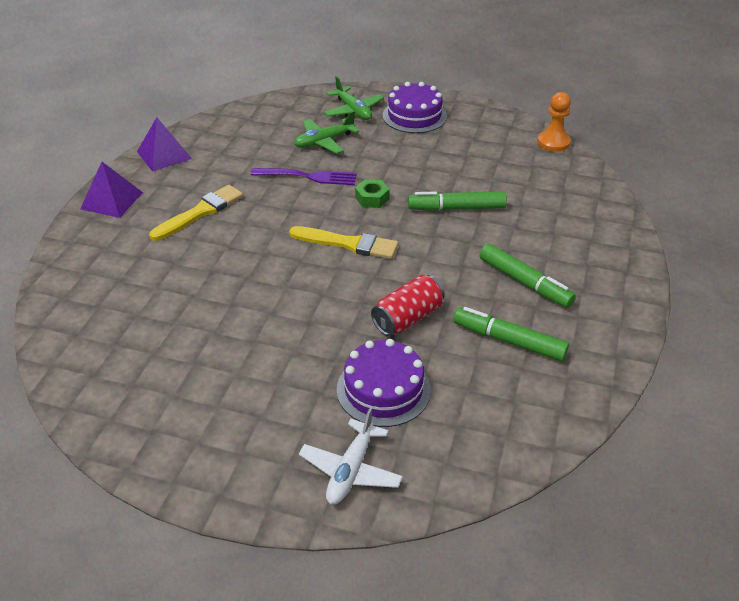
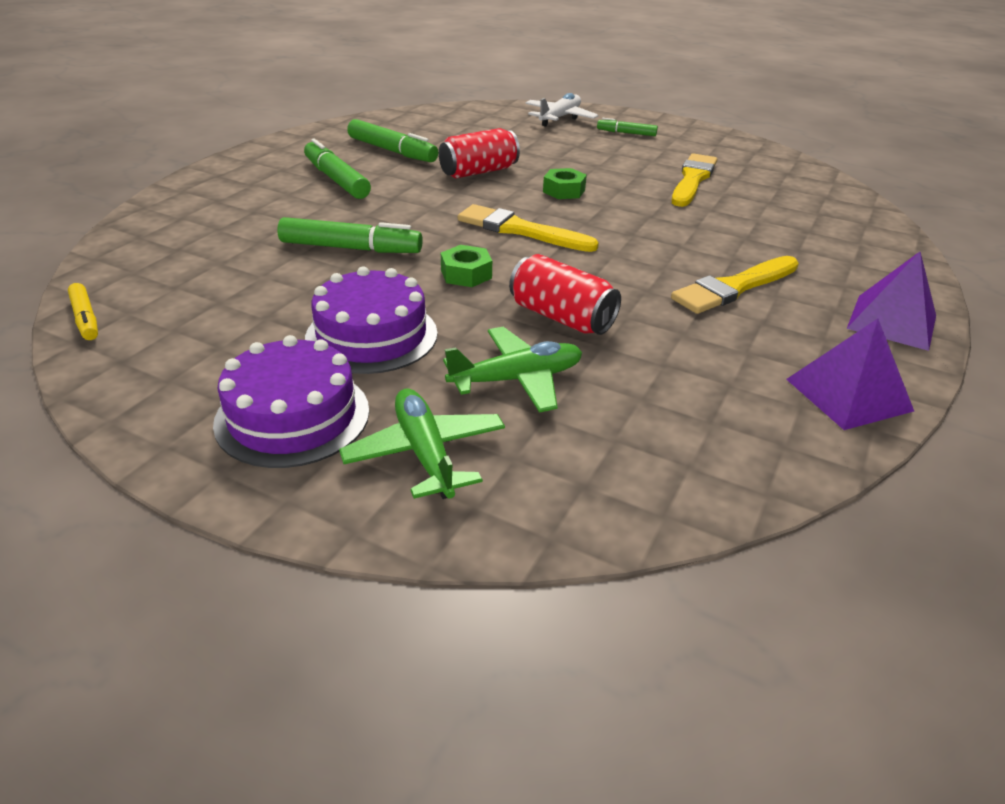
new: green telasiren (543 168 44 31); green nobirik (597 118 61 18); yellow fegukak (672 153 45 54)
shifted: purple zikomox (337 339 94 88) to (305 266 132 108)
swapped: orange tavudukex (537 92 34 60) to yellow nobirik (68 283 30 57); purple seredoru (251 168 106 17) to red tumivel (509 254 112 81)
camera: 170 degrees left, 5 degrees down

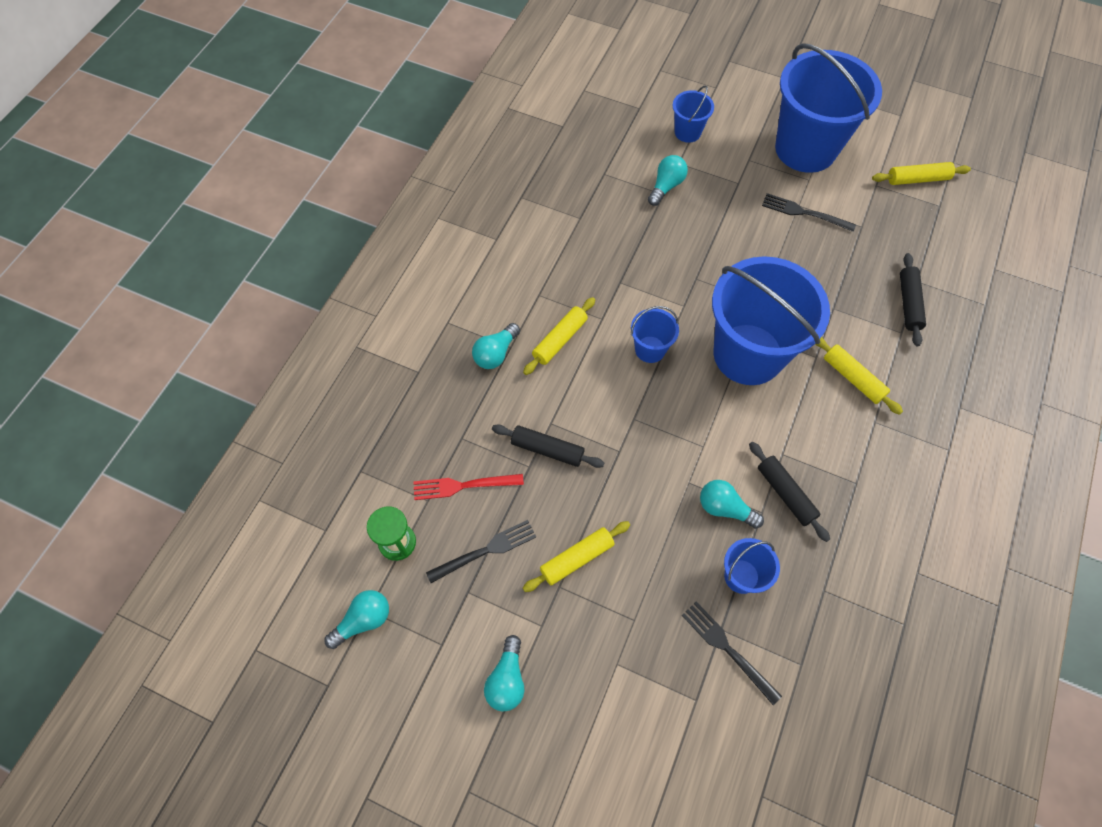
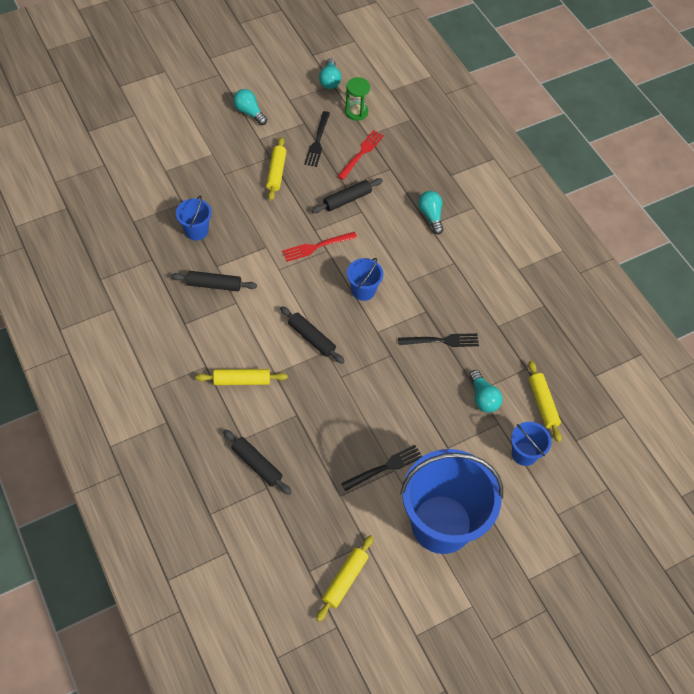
gone: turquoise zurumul (700 480 64 49)
new: red seredoru (282 232 75 30)
shifted: black seredoru (682 602 100 103) to (398 333 81 14); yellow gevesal (523 297 72 78) to (528 361 34 81)
swapped: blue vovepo (712 256 118 129) to black gevesal (280 306 65 58)
camera: 125 degrees right, 5 degrees down

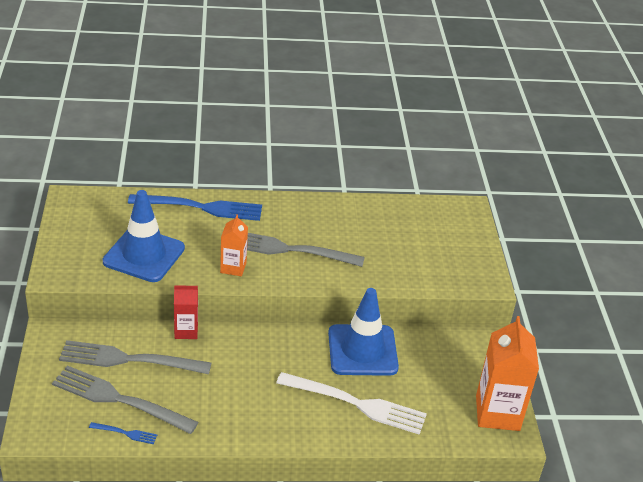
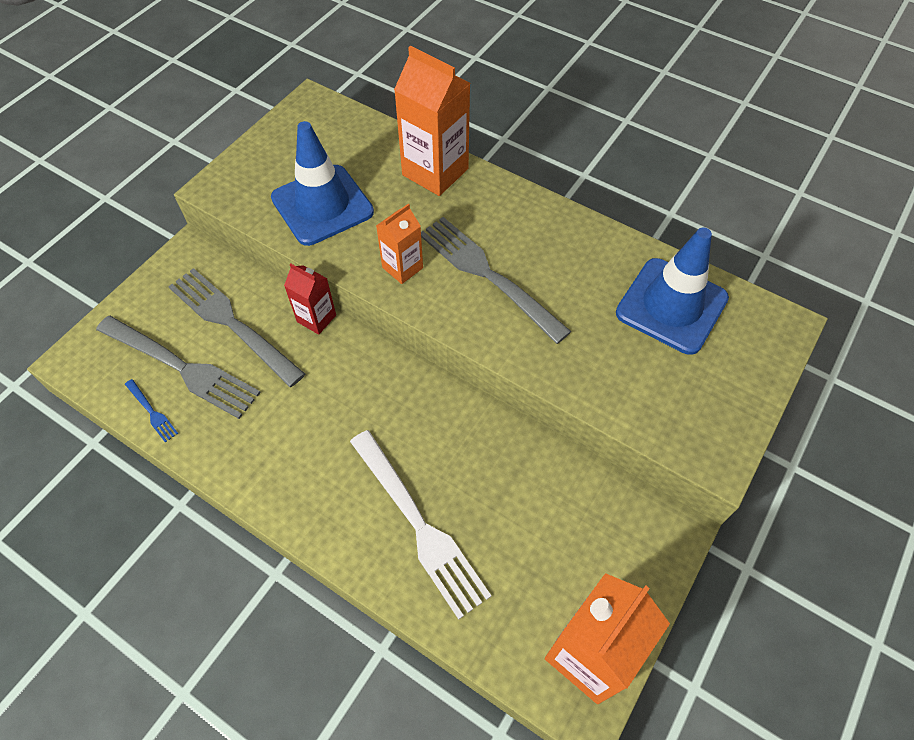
shifted: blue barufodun (328 288 71 88) to (616 227 113 128)
swapped: blue seredoru (128 194 134 27) to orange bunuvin (394 46 76 150)
rotated: grey seredoru (52 365 147 69) = (96 316 165 103) 150 degrees clockwise
camera: 40 degrees right, 20 degrees up

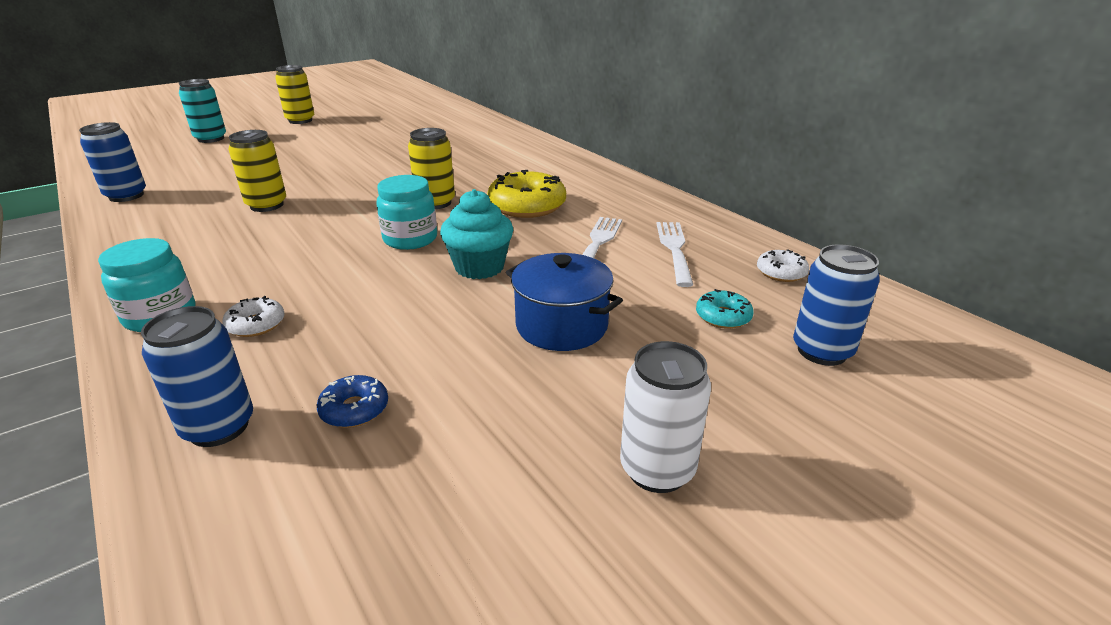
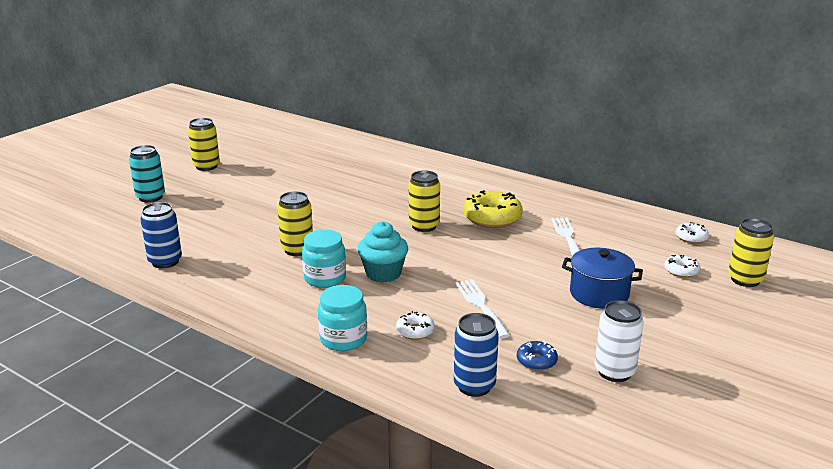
shifted: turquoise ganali (376 175 61 75) to (302 230 44 58); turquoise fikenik (440 189 73 90) to (358 221 50 62); white seredoru (657 222 36 65) to (455 279 55 60); white tumivel (620 341 91 152) to (595 300 49 82)
repainted: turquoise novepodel (696 289 57 40) to white novepodel (664 255 36 23); blue tumivel (793 244 87 122) to yellow tumivel (728 218 46 69)
camera: 20 degrees left, 5 degrees down

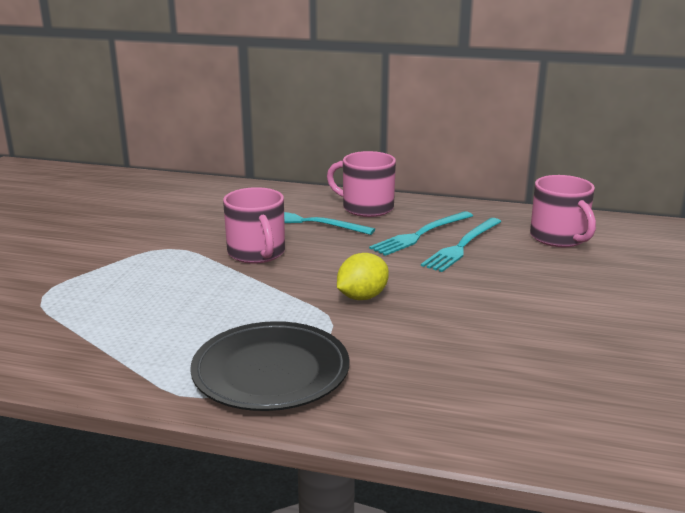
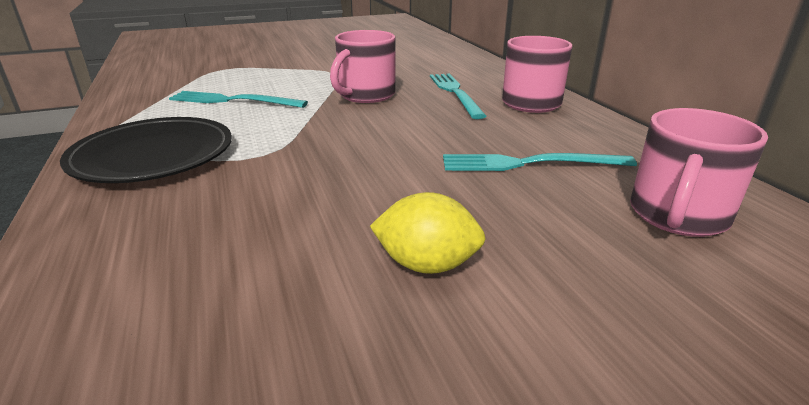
shifted: turquoise seredoru (369 211 104 45) to (169 91 139 17); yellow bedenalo (337 253 52 47) to (370 192 116 82)
camera: 55 degrees right, 5 degrees up

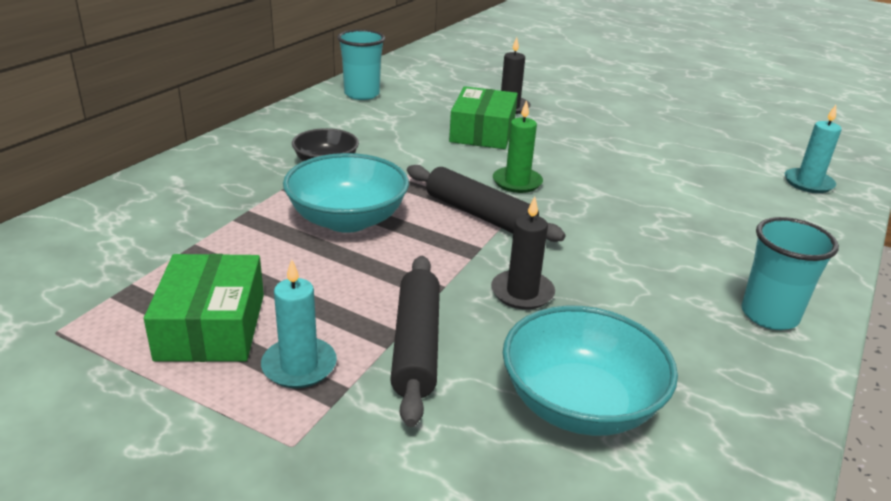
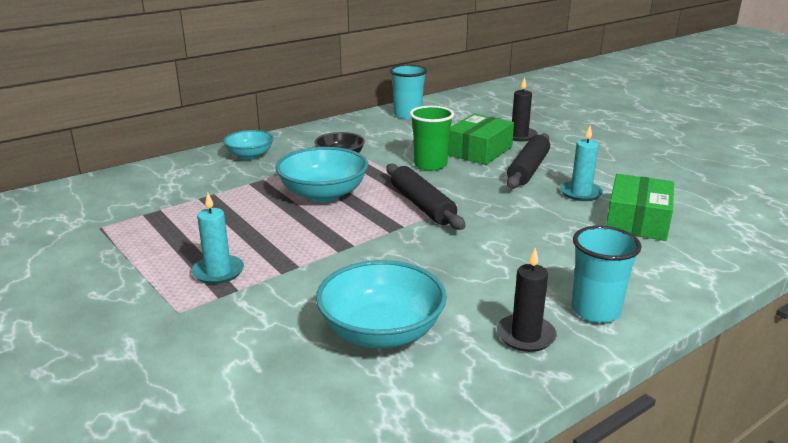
gone: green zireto (493 100 50 93)
new: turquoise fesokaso (223 130 51 30); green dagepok (410 106 44 65)
shifted: black zireto (491 196 64 114) to (497 248 60 104); black gevesal (390 256 50 171) to (507 133 43 56); turquoise zireto (785 105 57 88) to (560 126 43 75); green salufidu (144 254 120 108) to (606 174 68 67)
camera: 25 degrees right, 5 degrees down

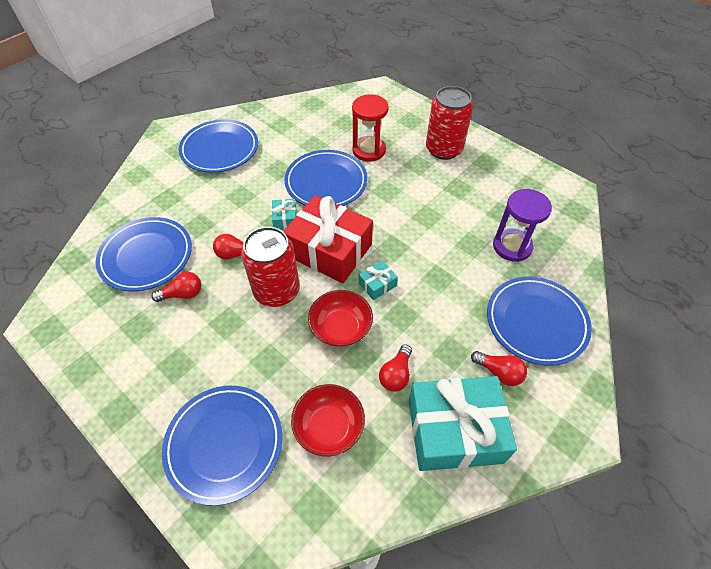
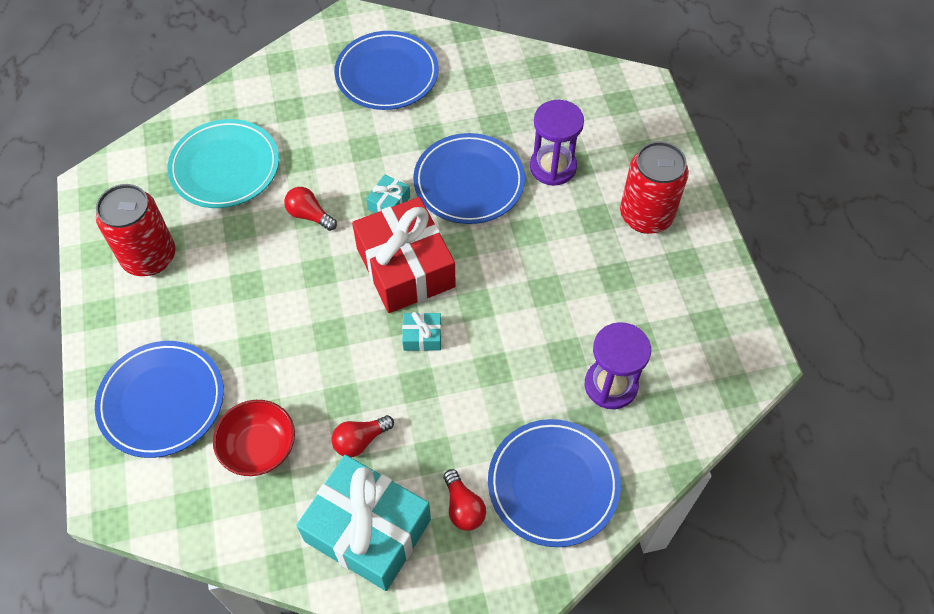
gone: red zurumul (151 272 50 30); red fesokaso (308 290 65 57)
shifted: red tumivel (241 227 59 80) to (96 184 80 92)
repainted: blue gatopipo (96 217 96 74) to turquoise gatopipo (167 119 112 89); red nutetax (352 94 37 68) to purple nutetax (530 100 54 86)
camera: 35 degrees right, 5 degrees up

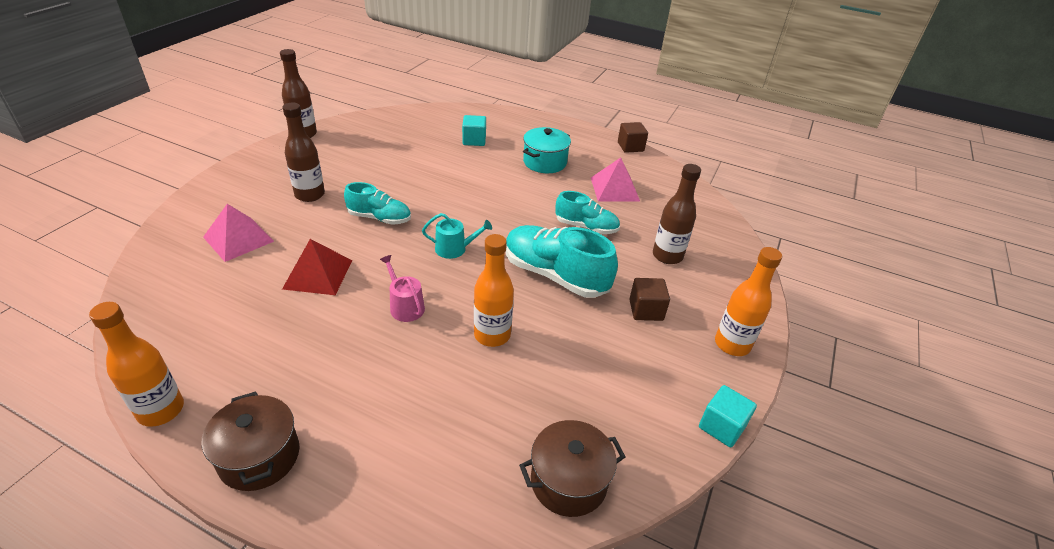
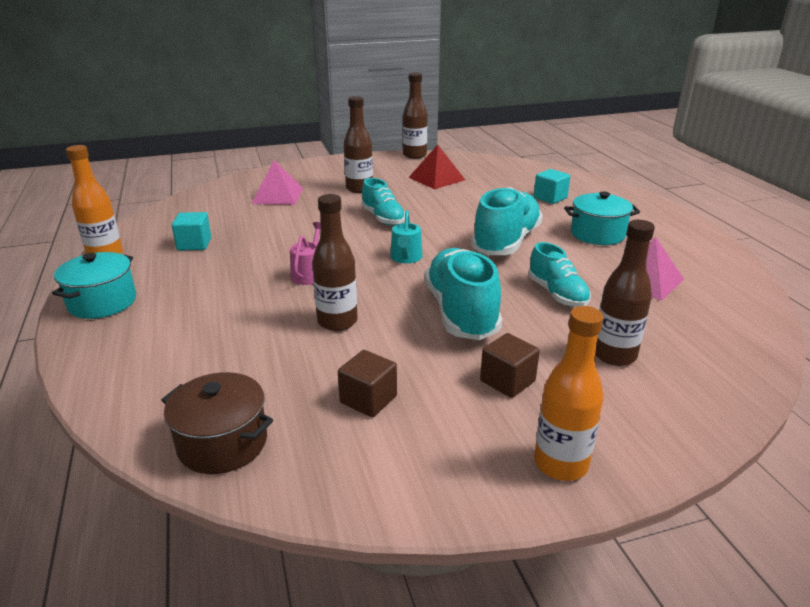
new: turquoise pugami (471 187 72 68)
shifted: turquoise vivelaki (699 385 58 62) to (172 212 39 39); brown vivelaki (618 122 30 31) to (338 350 59 67); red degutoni (282 239 70 56) to (408 145 57 44)
repainted: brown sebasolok (201 391 98 100) to turquoise sebasolok (52 252 84 67); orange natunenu (474 234 40 113) to brown natunenu (312 194 46 137)
rotated: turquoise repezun (422 213 70 46) = (390 210 33 53) 45 degrees clockwise
camera: 50 degrees right, 10 degrees down

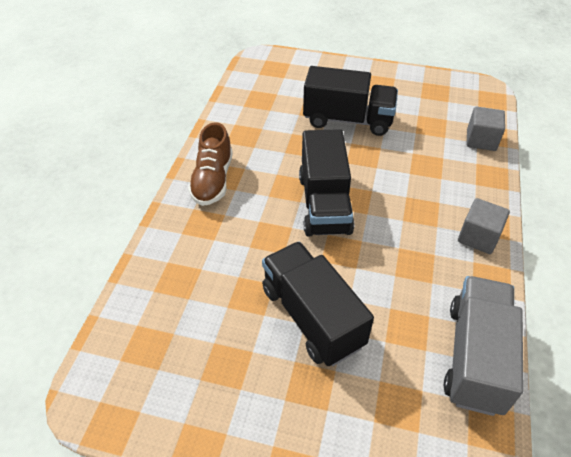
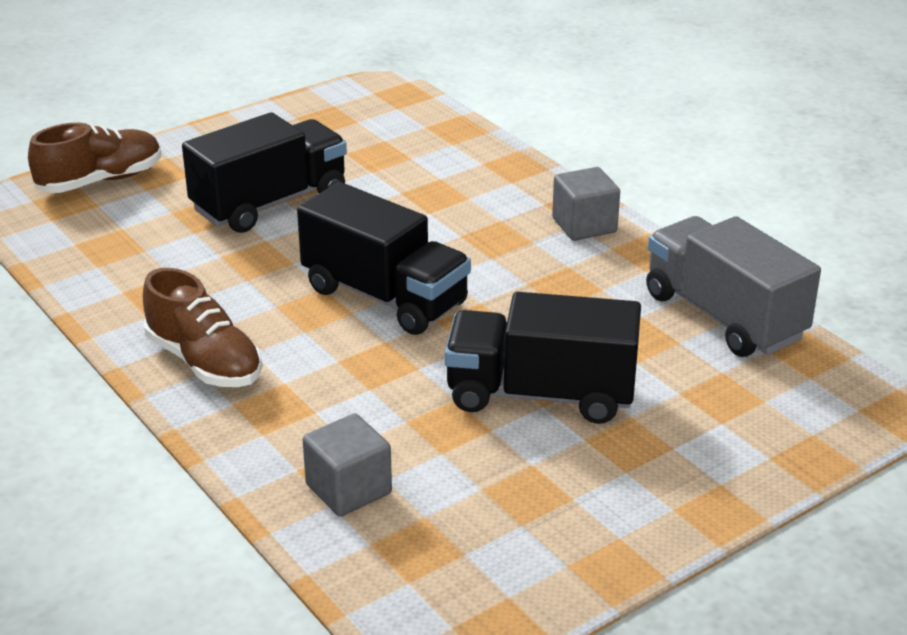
new: brown pugami (28 123 133 70)
shifted: grey vivelaki (466 107 39 44) to (302 413 90 104)
camera: 50 degrees left, 15 degrees down

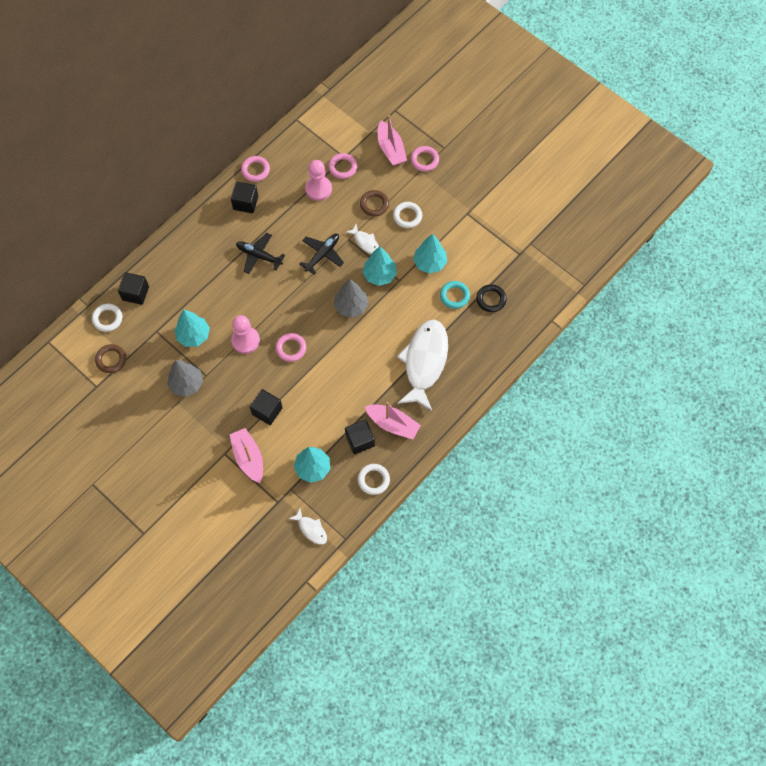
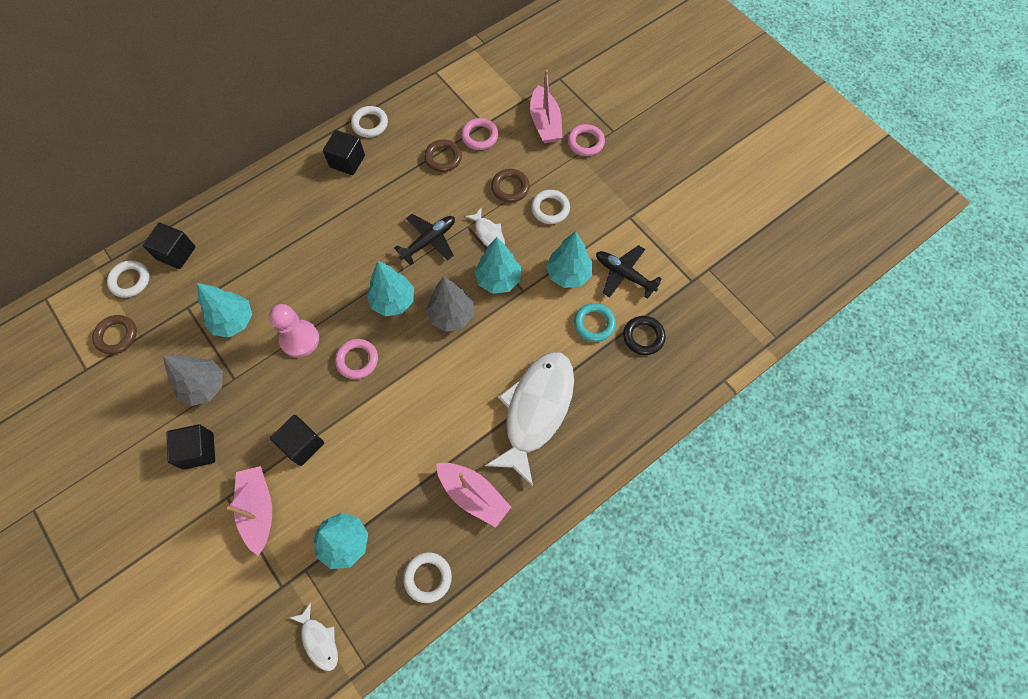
new: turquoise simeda (367 261 47 55)
shifted: black vivelaki (345 420 30 34) to (166 424 49 46); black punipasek (236 233 49 41) to (596 245 66 54)
swapped: pink tavudukex (305 160 27 41) to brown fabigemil (424 139 38 33)
repainted: pink fabigemil (241 156 29 26) to white fabigemil (351 106 37 31)
camera: 10 degrees right, 0 degrees up

